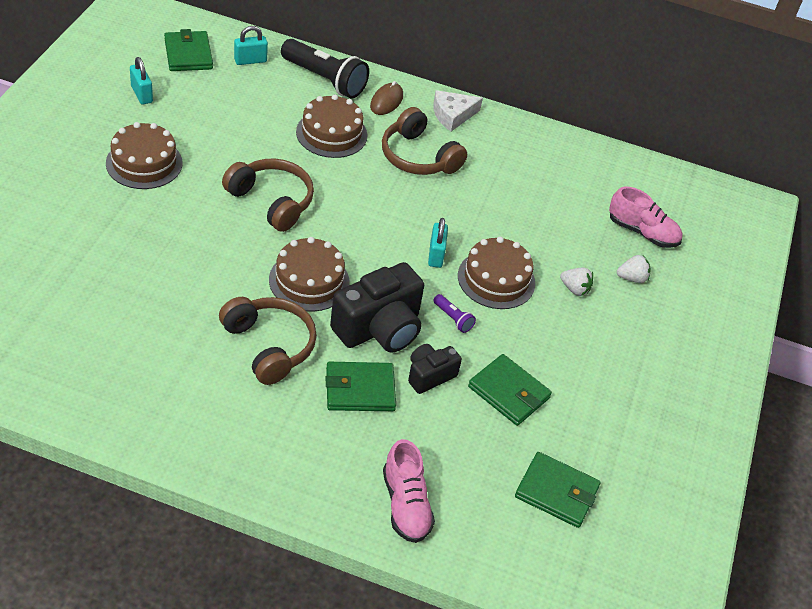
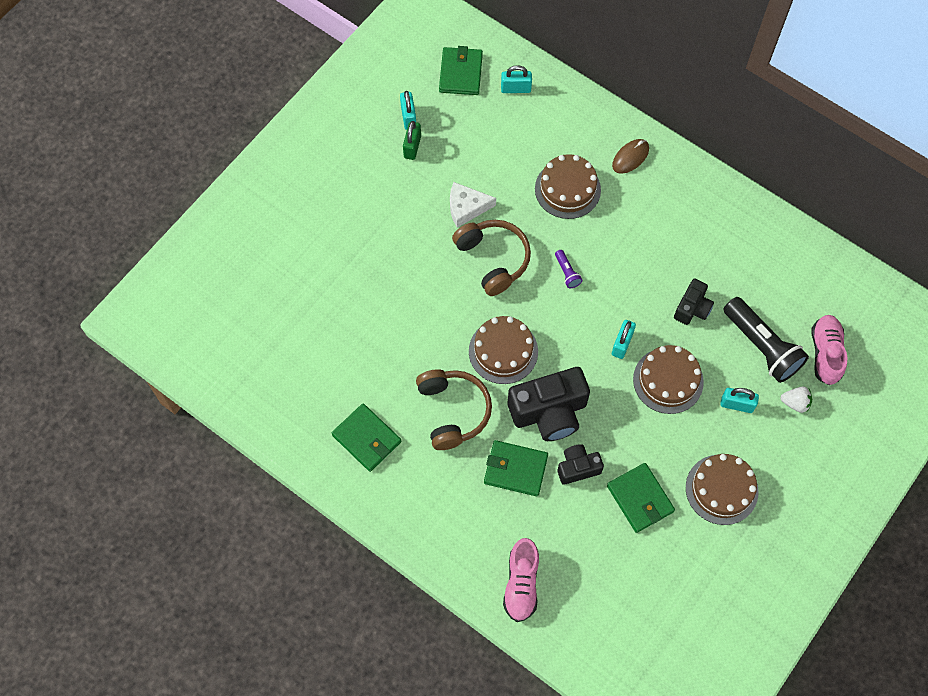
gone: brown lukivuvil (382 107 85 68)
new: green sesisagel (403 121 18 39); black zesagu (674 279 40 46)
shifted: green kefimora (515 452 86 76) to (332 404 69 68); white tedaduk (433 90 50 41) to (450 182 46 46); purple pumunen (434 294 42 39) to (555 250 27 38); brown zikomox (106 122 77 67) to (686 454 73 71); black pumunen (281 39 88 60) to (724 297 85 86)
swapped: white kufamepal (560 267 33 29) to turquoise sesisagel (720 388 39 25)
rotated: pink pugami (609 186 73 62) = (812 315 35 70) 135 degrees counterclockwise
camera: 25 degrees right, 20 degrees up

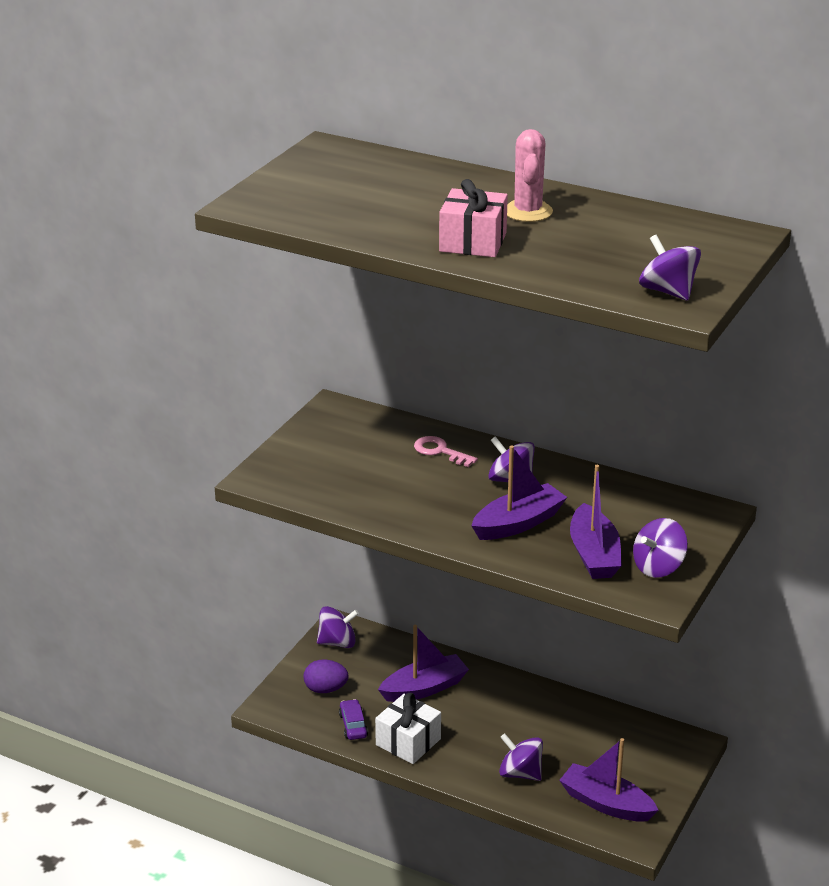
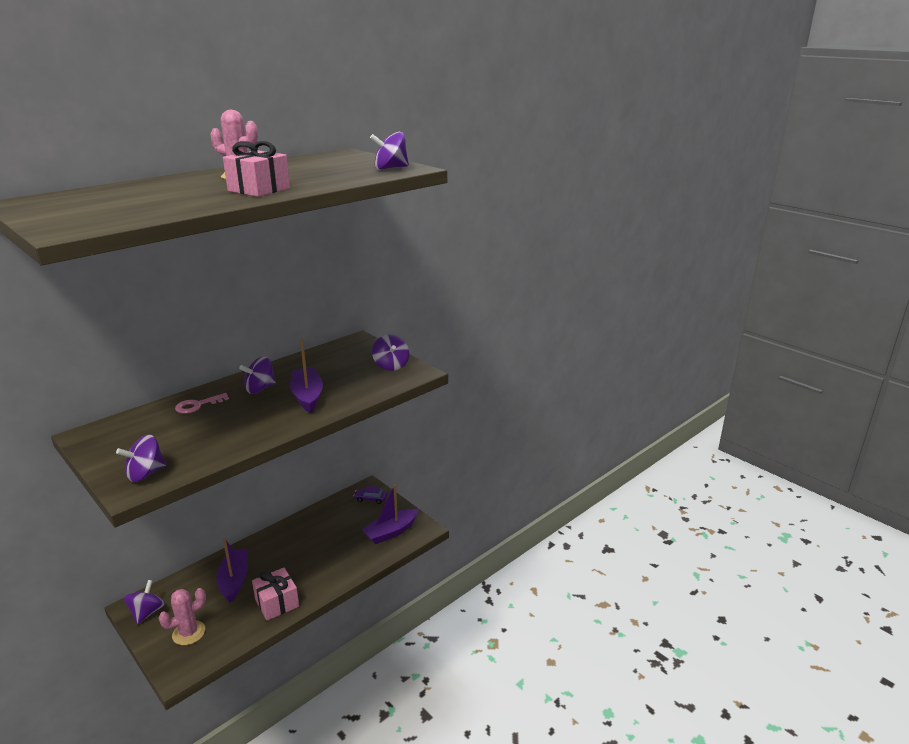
gone: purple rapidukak (570 465 52 114)
shifted: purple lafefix (499 733 44 48) to (116 434 50 48); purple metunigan (339 699 29 41) to (354 486 33 18)
swapped: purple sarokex (304 660 45 33) to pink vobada (159 588 47 57)
repainted: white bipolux (375 693 66 71) to pink bipolux (252 568 47 53)
camera: 70 degrees left, 5 degrees down

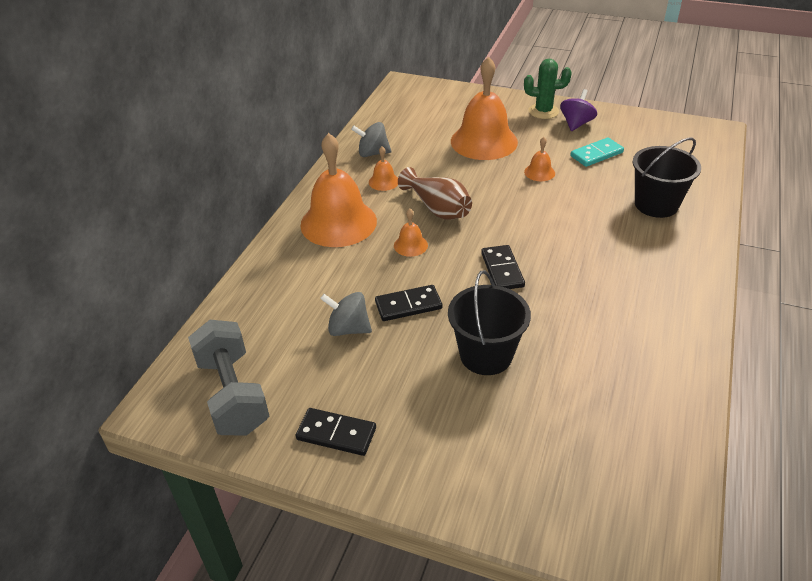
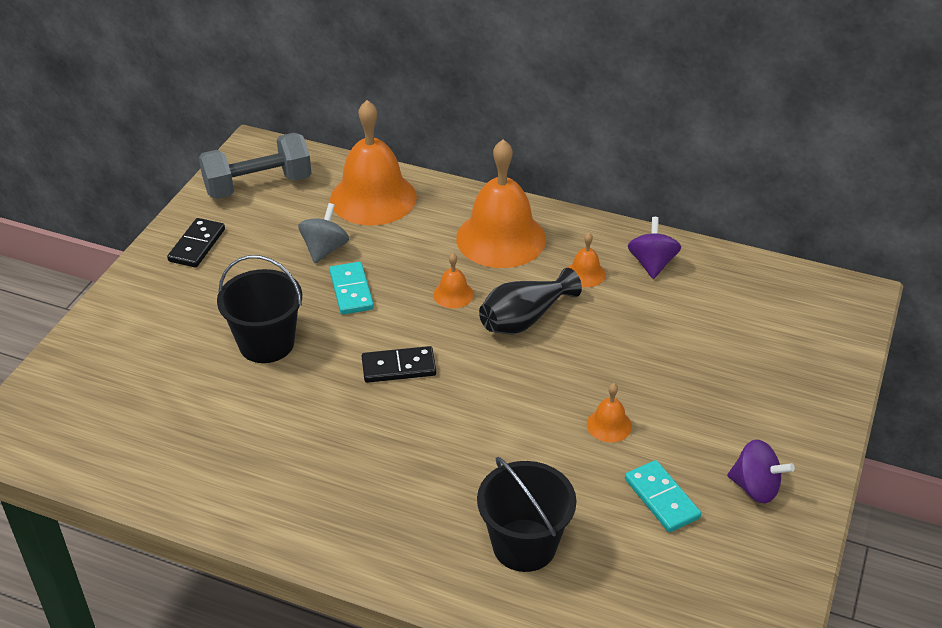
gone: green vobada (524 58 48 61)
shifted: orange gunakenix (451 56 67 104) to (330 100 87 126)
repainted: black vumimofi (375 285 67 36) to turquoise vumimofi (329 262 45 52); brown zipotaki (398 167 74 53) to black zipotaki (479 268 103 66); grey lafefix (351 122 40 35) to purple lafefix (628 217 53 62)
camera: 90 degrees right, 0 degrees up

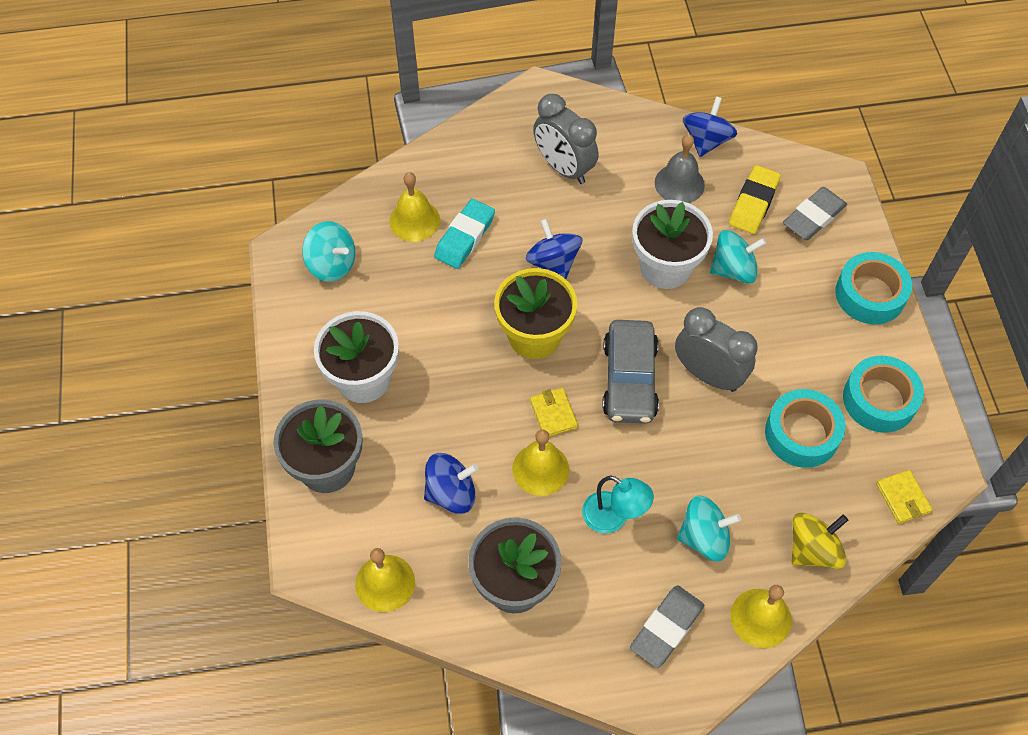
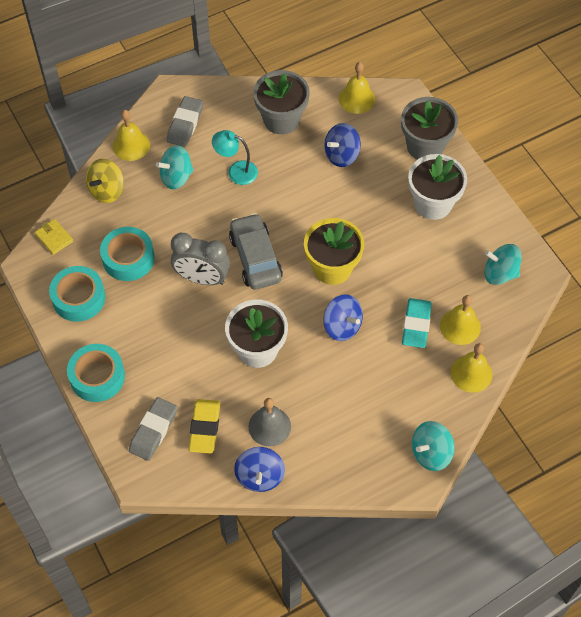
gone: yellow kefimora (530 388 48 49); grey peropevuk (533 94 66 90)
shifted: turquoise lafefix (710 230 56 53) to (412 421 43 50); yellow gunakenix (512 429 57 67) to (451 343 41 50)
camera: 160 degrees right, 0 degrees up

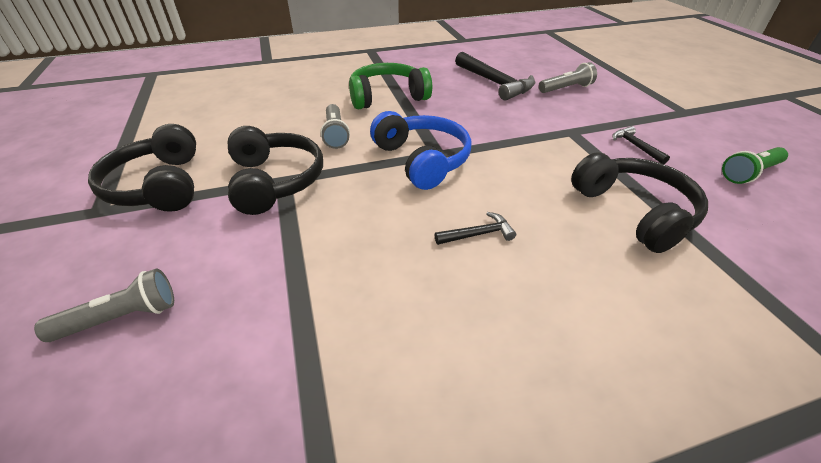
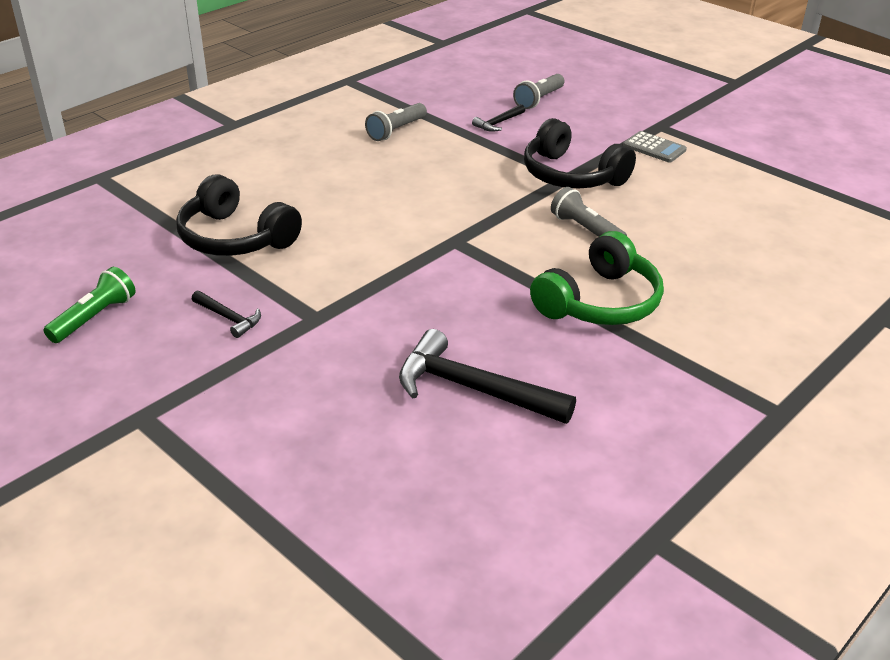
gone: blue lukivuvil (370 111 102 79)
shifted: grey pumunen (539 62 58 31) to (365 103 62 38); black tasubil (435 212 81 33) to (472 104 53 28)
swapped: black lukivuvil (88 124 108 88) to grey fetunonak (623 131 64 32)
camera: 150 degrees right, 5 degrees down

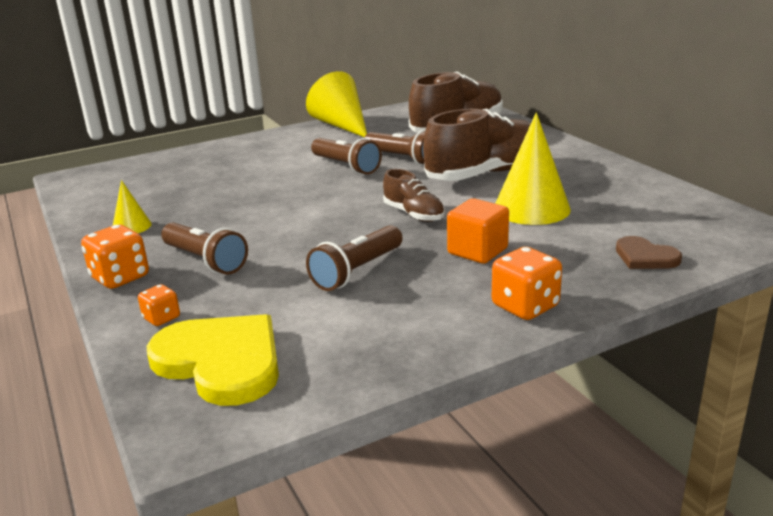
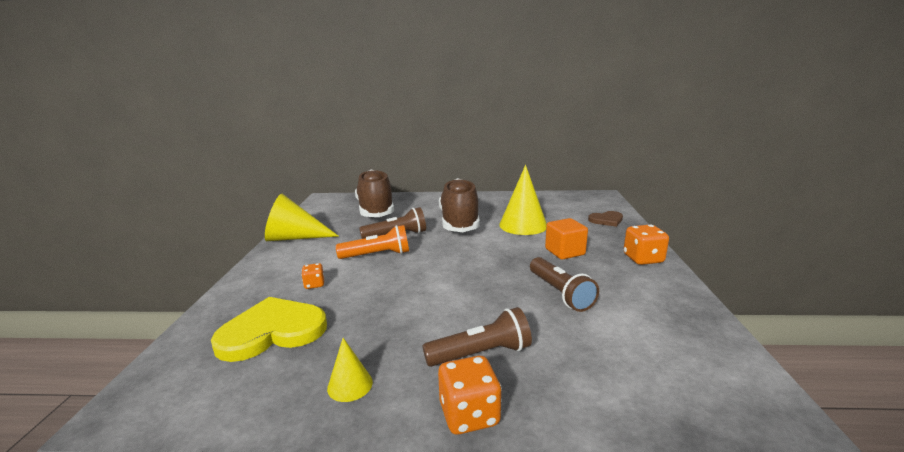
gone: brown pugami (383 169 62 53)
shifted: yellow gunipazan (147 314 132 92) to (211 297 116 65); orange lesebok (138 284 42 42) to (301 263 23 26)
repainted: brown pumunen (311 138 71 36) to orange pumunen (336 225 73 34)
camera: 60 degrees left, 5 degrees down

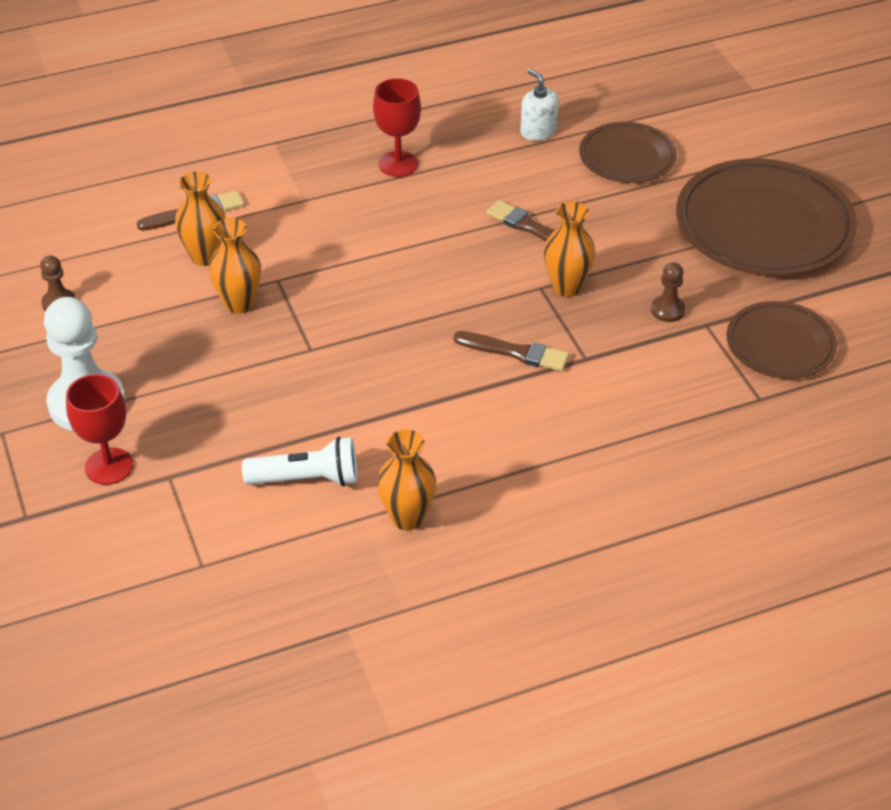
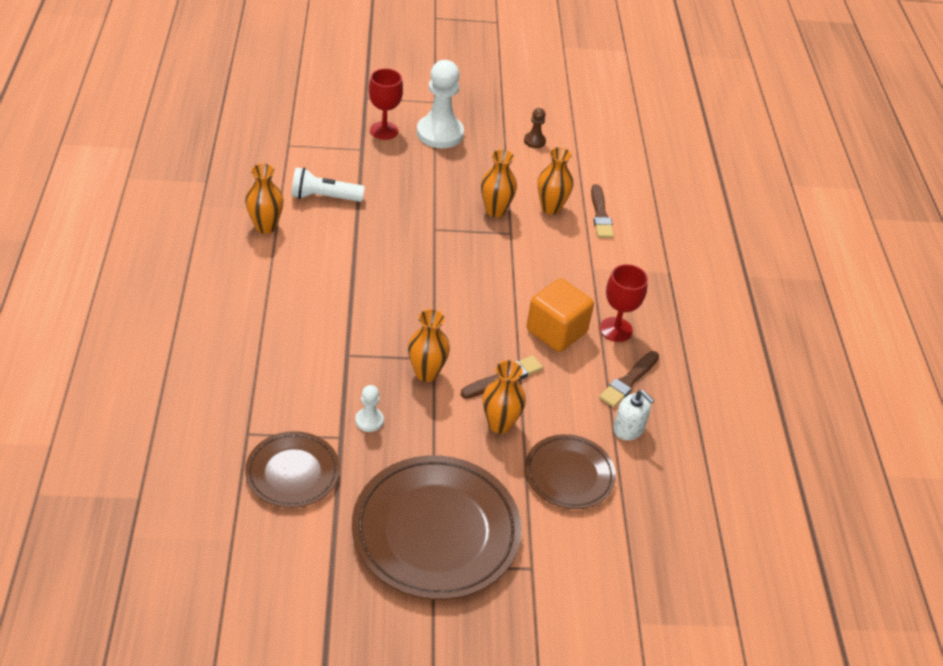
new: orange zipotaki (483 360 43 74); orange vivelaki (526 278 68 74)
shifted: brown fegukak (453 331 116 40) to (599 351 60 57)
repainted: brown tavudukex (651 262 35 60) to white tavudukex (355 385 29 47)
rotated: white pumunen (242 437 115 50) = (291 167 74 35) 75 degrees clockwise; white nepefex (520 69 38 72) = (613 390 42 50) 60 degrees clockwise
camera: 105 degrees right, 0 degrees up

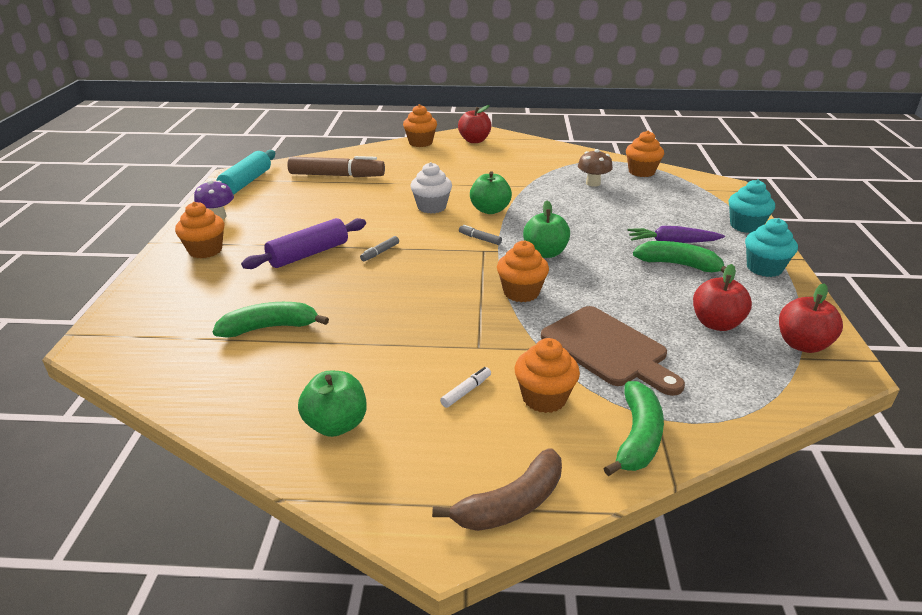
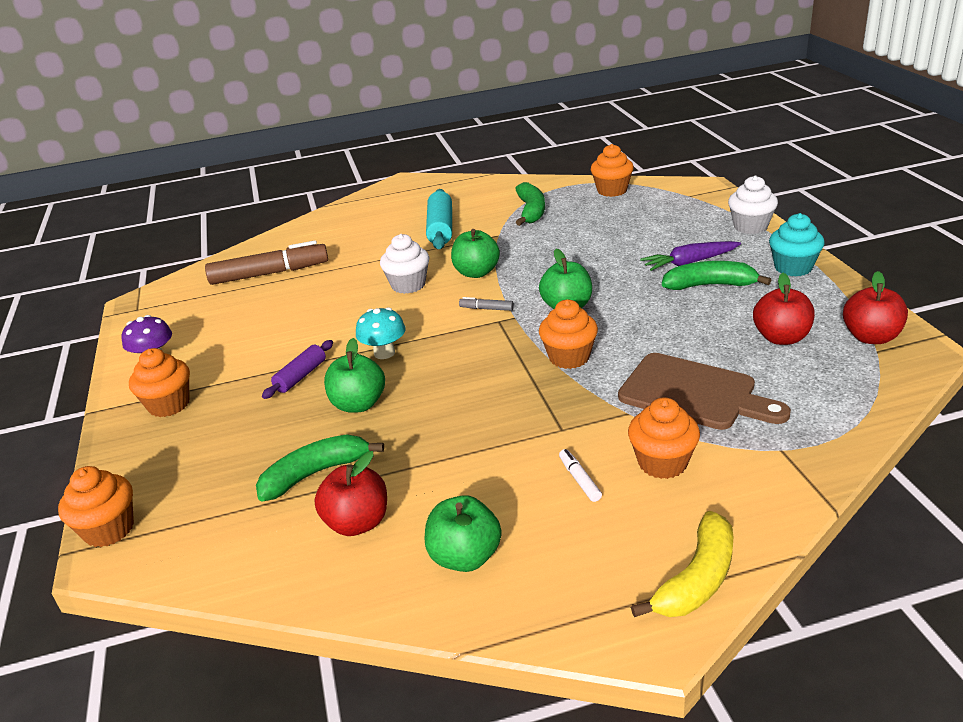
gone: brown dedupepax (578 149 35 38)
new: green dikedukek (324 338 61 75)
shifted: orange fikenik (403 104 34 43) to (58 466 76 81); red dikedukek (458 105 33 38) to (314 451 73 85); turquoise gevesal (217 150 58 45) to (426 189 26 60); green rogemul (603 381 61 95) to (515 182 30 44)
swapped: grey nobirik (360 236 39 25) to turquoise dedupepax (356 307 49 52)
repainted: brown rogemul (432 448 130 83) to yellow rogemul (631 511 102 106); turquoise fikenik (729 179 46 54) to white fikenik (728 175 50 59)
rotated: white nobirik (440 367 51 41) = (559 449 43 53) 45 degrees counterclockwise
scaled: purple gevesal (241 218 125 51) = (262 340 71 59) x0.62
camera: 15 degrees left, 0 degrees up

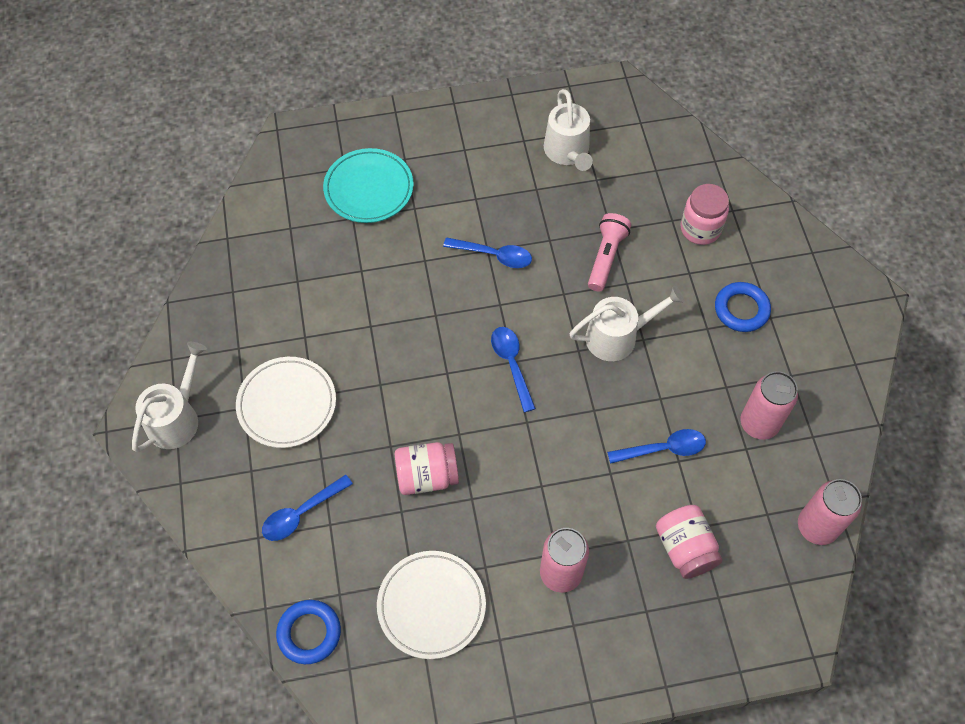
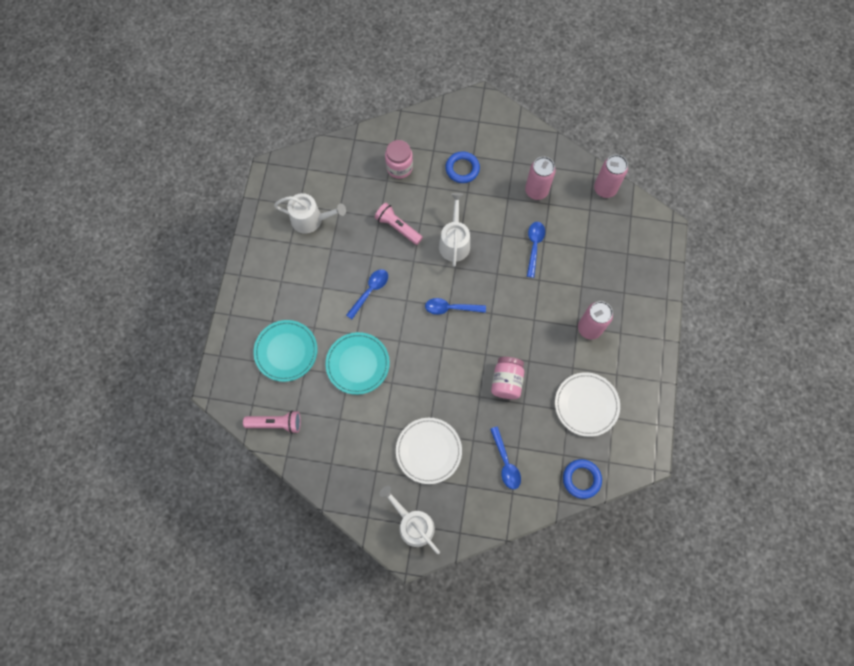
gone: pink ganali (656 505 66 74)
new: pink pumunen (243 411 58 23); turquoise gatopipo (325 332 65 63)
camera: 70 degrees left, 10 degrees up

